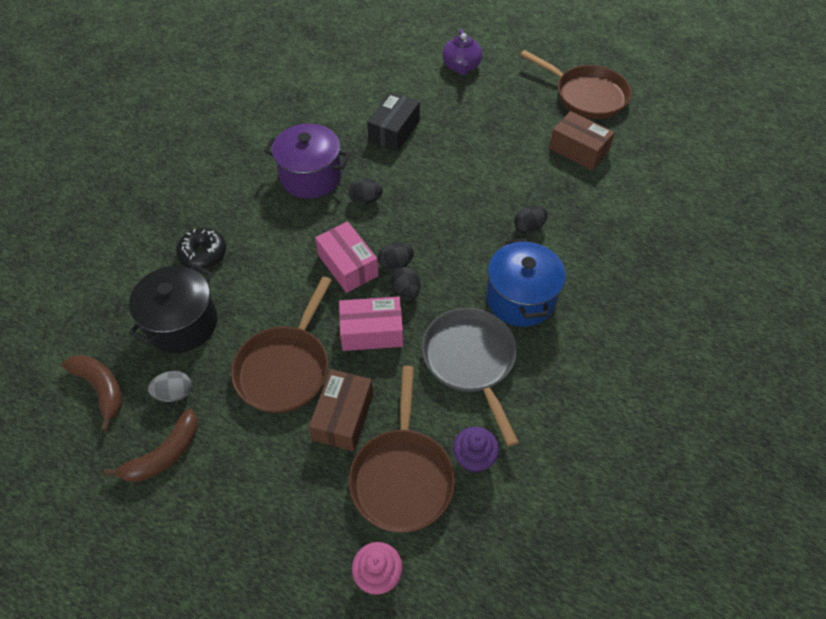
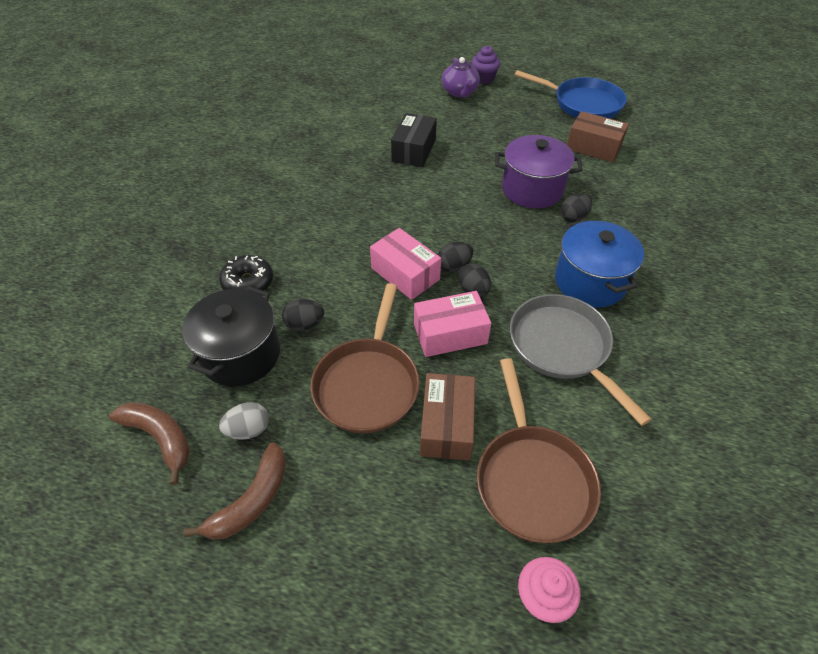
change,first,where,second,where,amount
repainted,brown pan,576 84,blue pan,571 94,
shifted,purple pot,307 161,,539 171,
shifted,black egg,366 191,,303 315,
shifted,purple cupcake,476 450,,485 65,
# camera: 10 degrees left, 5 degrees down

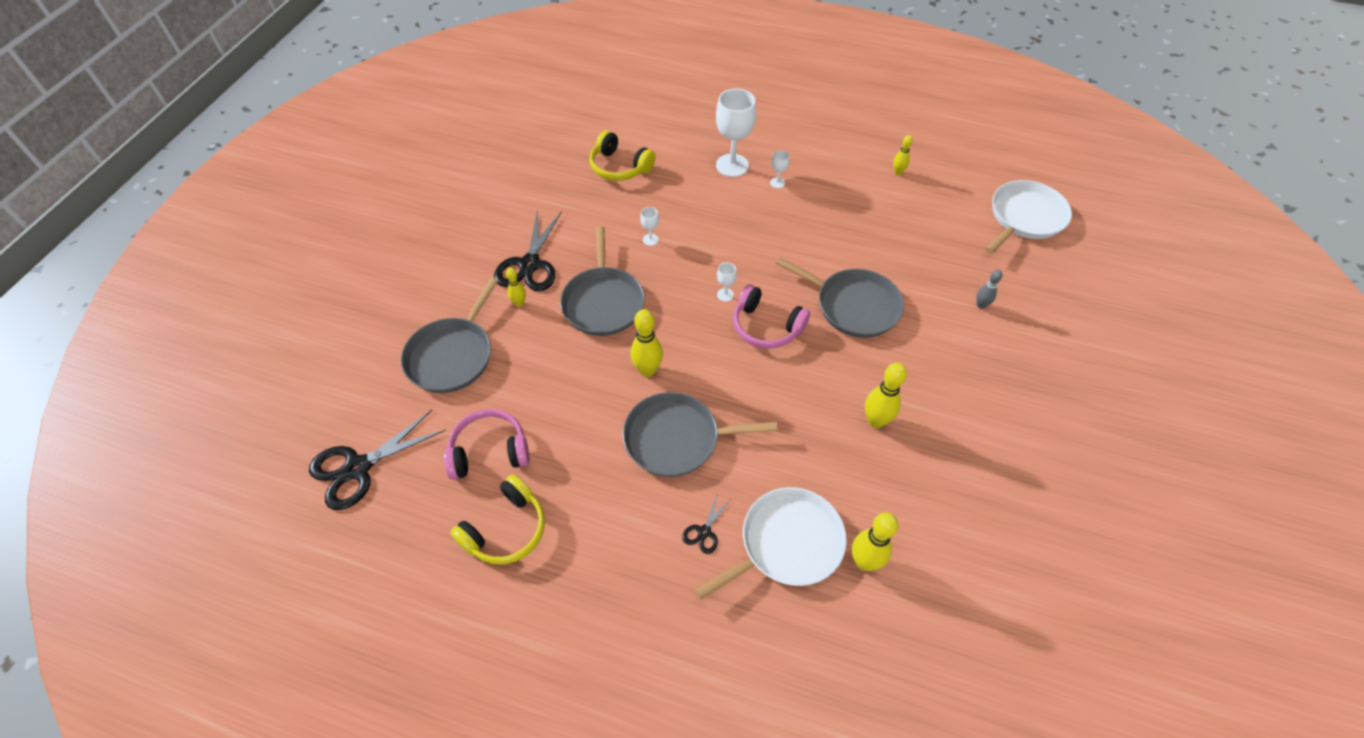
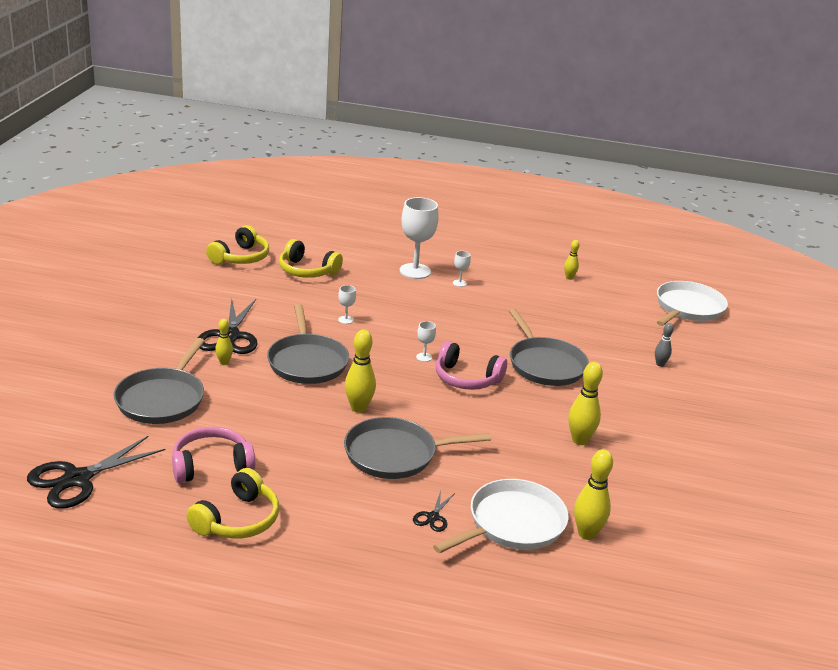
change,first,where,second,where,amount
rotated,grey pan,840 297,,549 347,45 degrees clockwise
new,,,yellow headphones,237 244,
# camera: 10 degrees left, 25 degrees down

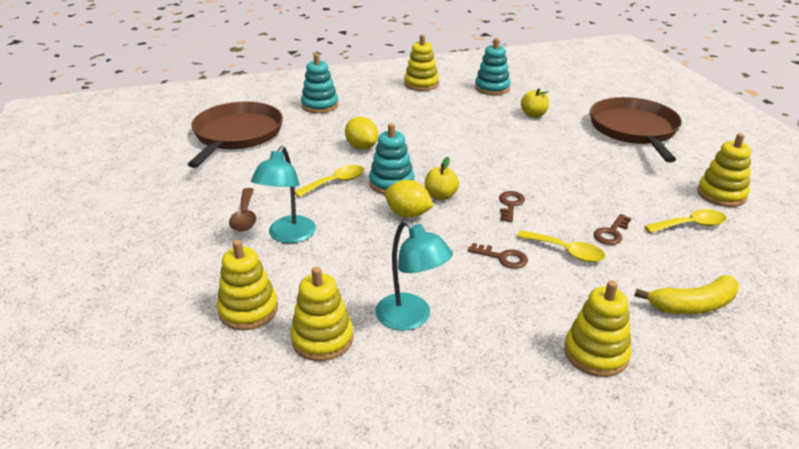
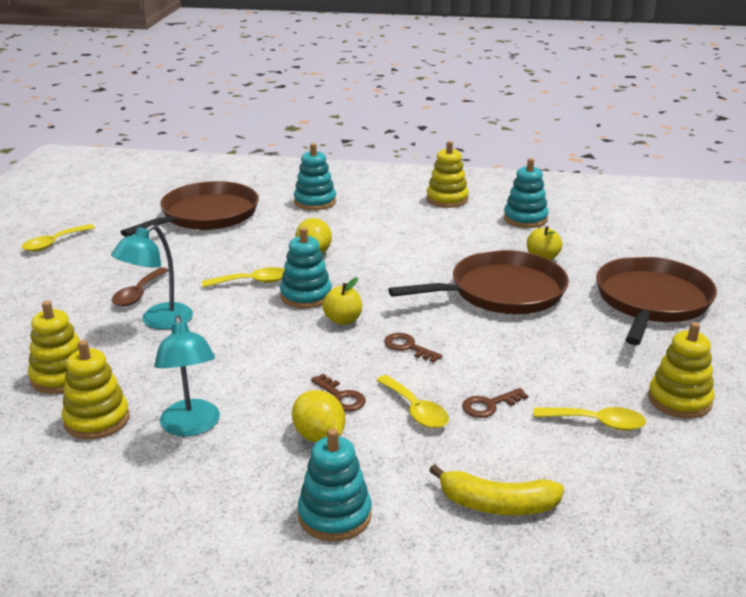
change,first,where,second,where,amount
shifted,yellow lemon,409 199,,318 416,
rotated,brown key,512 206,,413 348,90 degrees counterclockwise
repainted,yellow stacking toy,598 328,turquoise stacking toy,335 484,
new,,,yellow spoon,58 238,
new,,,brown pan,478 282,
# camera: 25 degrees right, 5 degrees down

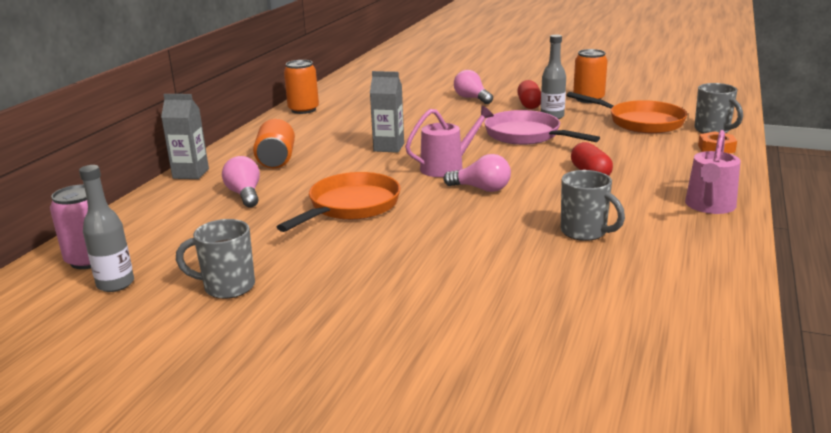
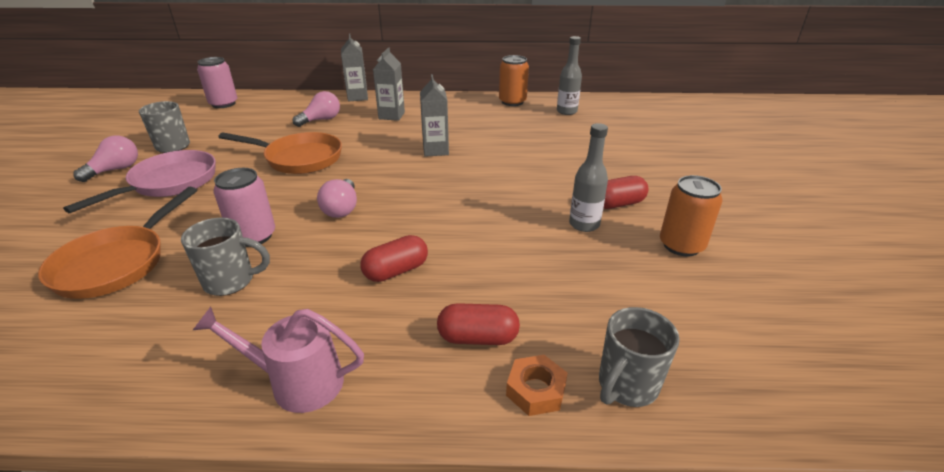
change,first,where,second,where,amount
shifted,pink light bulb,473 87,,106 158,
shifted,orange pan,627 113,,117 243,
gone,pink watering can,449 141,,,
shifted,pink pan,542 127,,139 181,
swapped,orange can,274 143,grey carton,389 84,
shifted,grey bottle,106 228,,569 75,
rotated,grey mug,593 205,,225 257,120 degrees counterclockwise
new,,,pink can,244 207,
new,,,red capsule,478 324,
# camera: 70 degrees right, 10 degrees up

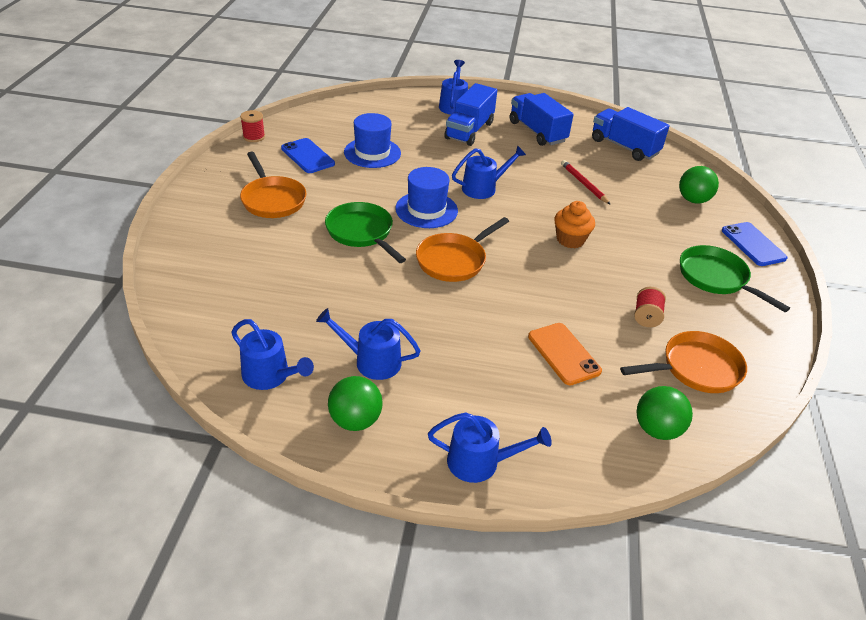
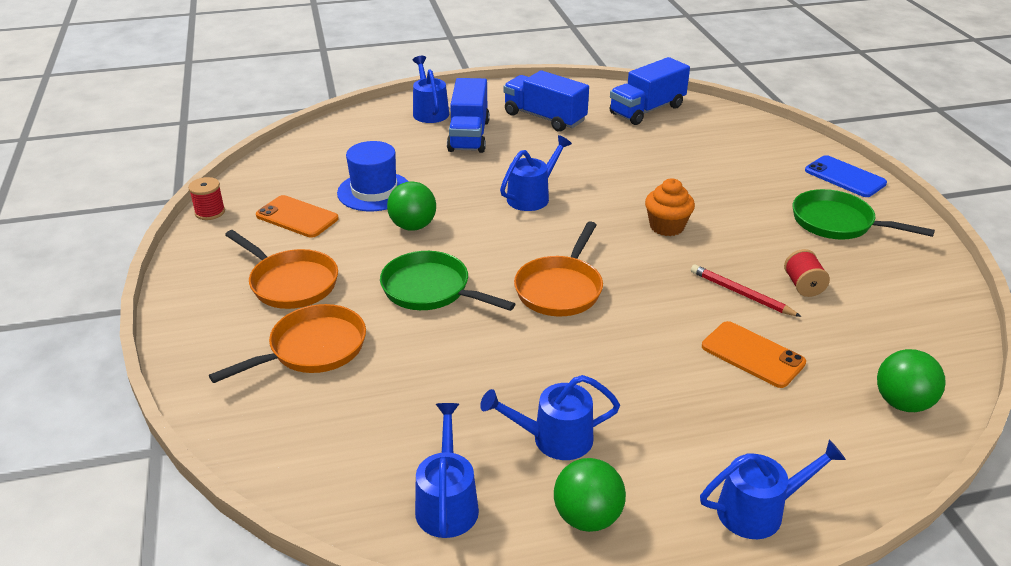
change,first,where,second,where,amount
rotated,blue truck,631 134,,650 91,60 degrees counterclockwise
repainted,blue phone,308 155,orange phone,297 216,
shifted,red pencil,586 182,,746 290,
shifted,green ball,699 185,,411 206,
gone,blue hat,426 197,,,
rotated,blue watering can,272 354,,447 470,105 degrees counterclockwise
shifted,orange pan,683 362,,287 343,
# camera: 20 degrees left, 5 degrees down

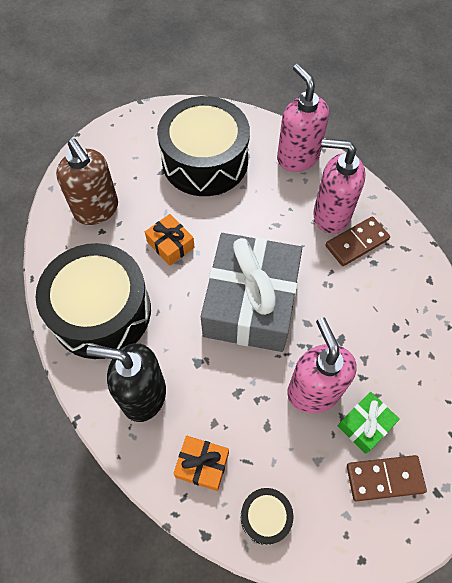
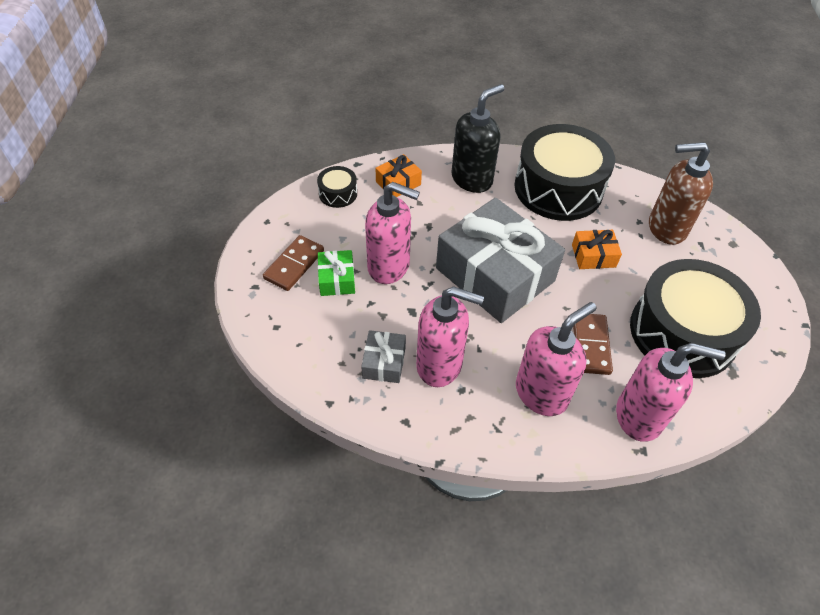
change,first,where,second,where,amount
shifted,brown domino,357 241,,593 344,
new,,,pink soap dispenser,450 336,
new,,,grey gift,383 356,
# camera: 125 degrees right, 10 degrees down

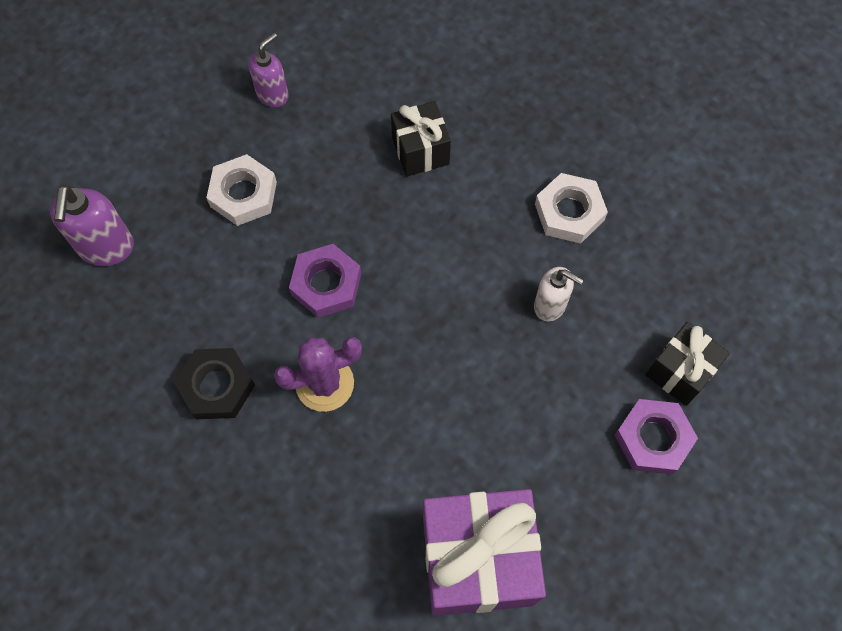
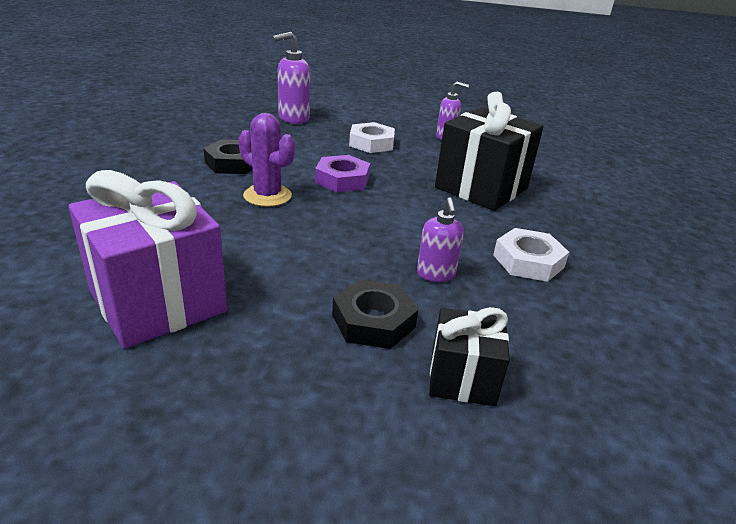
change,first,where,second,where,amount
scaled,black gift,421 139,,489 151,x1.82
repainted,white soap dispenser,559 294,purple soap dispenser,440 239,
gone,purple nut,656 437,,,
new,,,black nut,375 314,
# camera: 55 degrees right, 35 degrees down

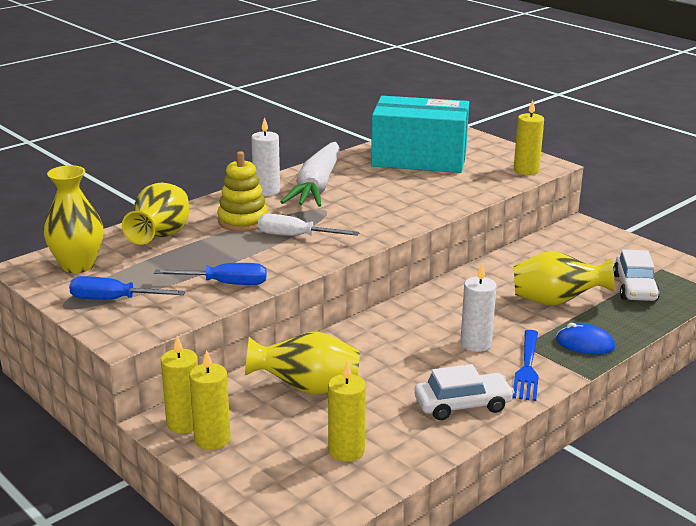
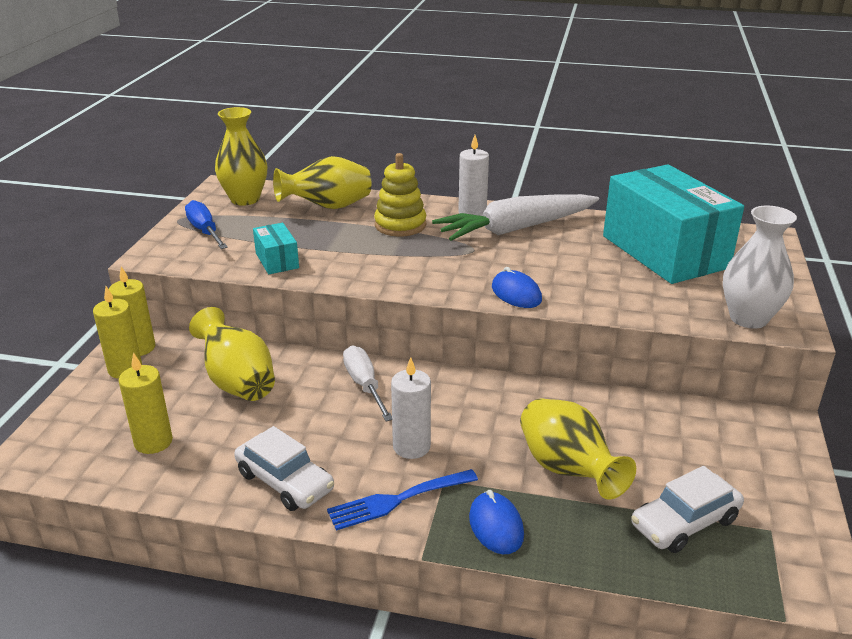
change,first,where,second,where,amount
swapped,yellow candle,529 137,white vase,760 267,
shifted,white screwdriver,309 225,,367 383,
swapped,blue screwdriver,210 274,turquoise box,276 248,
new,,,blue mouse,517 287,
# camera: 55 degrees right, 5 degrees up

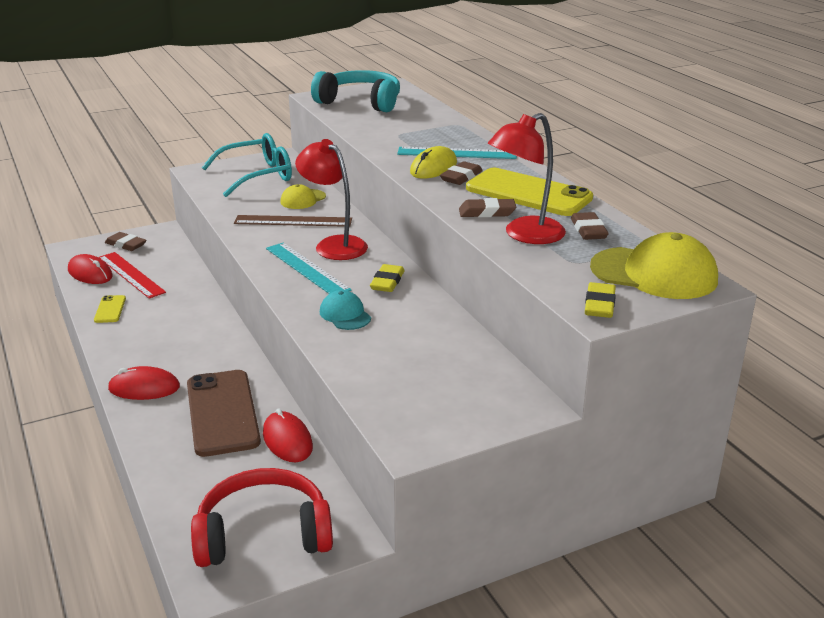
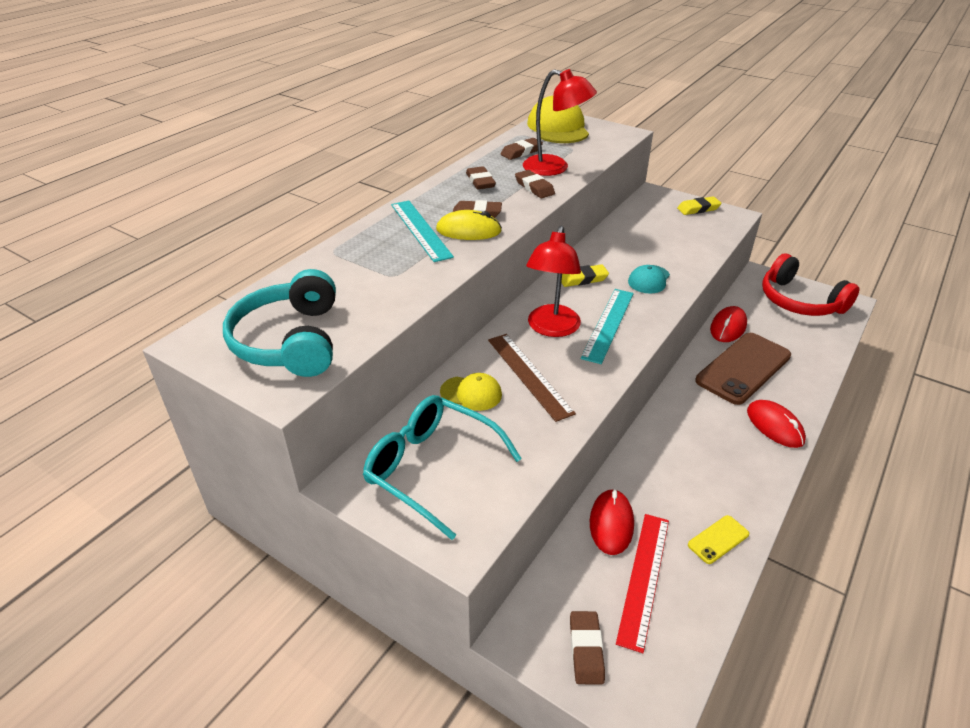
change,first,where,second,where,amount
swapped,yellow phone,529 192,brown eraser,481 178,
shifted,red mouse,90 269,,612 522,
shifted,yellow eraser,600 300,,699 206,
# camera: 120 degrees left, 10 degrees up

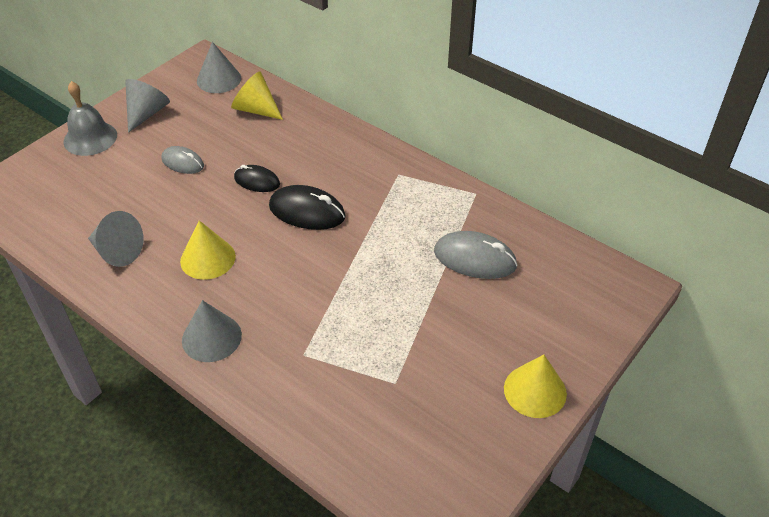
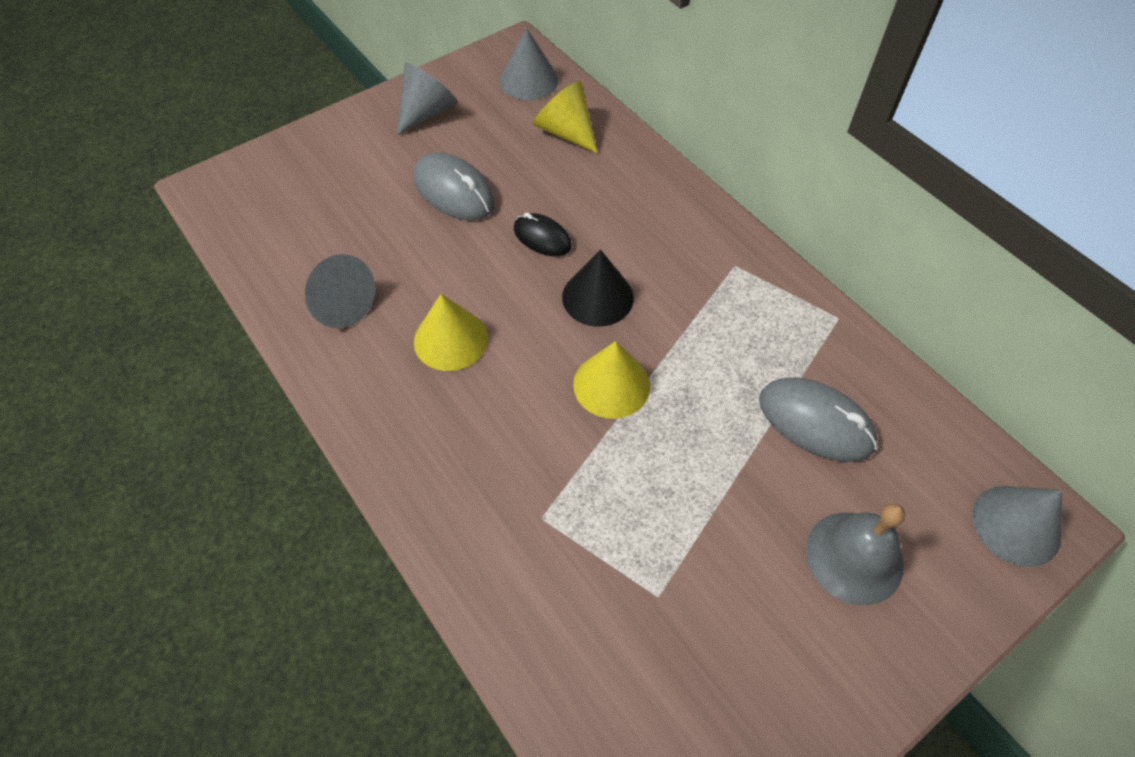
change,first,where,second,where,amount
shifted,grey bell,90 118,,855 554,
scaled,grey mouse,183 160,,454 186,x1.58
swapped,black mouse,307 207,black cone,598 288,
shifted,grey cone,212 331,,1017 526,
shifted,yellow cone,535 386,,611 380,
# camera: 15 degrees right, 10 degrees up

